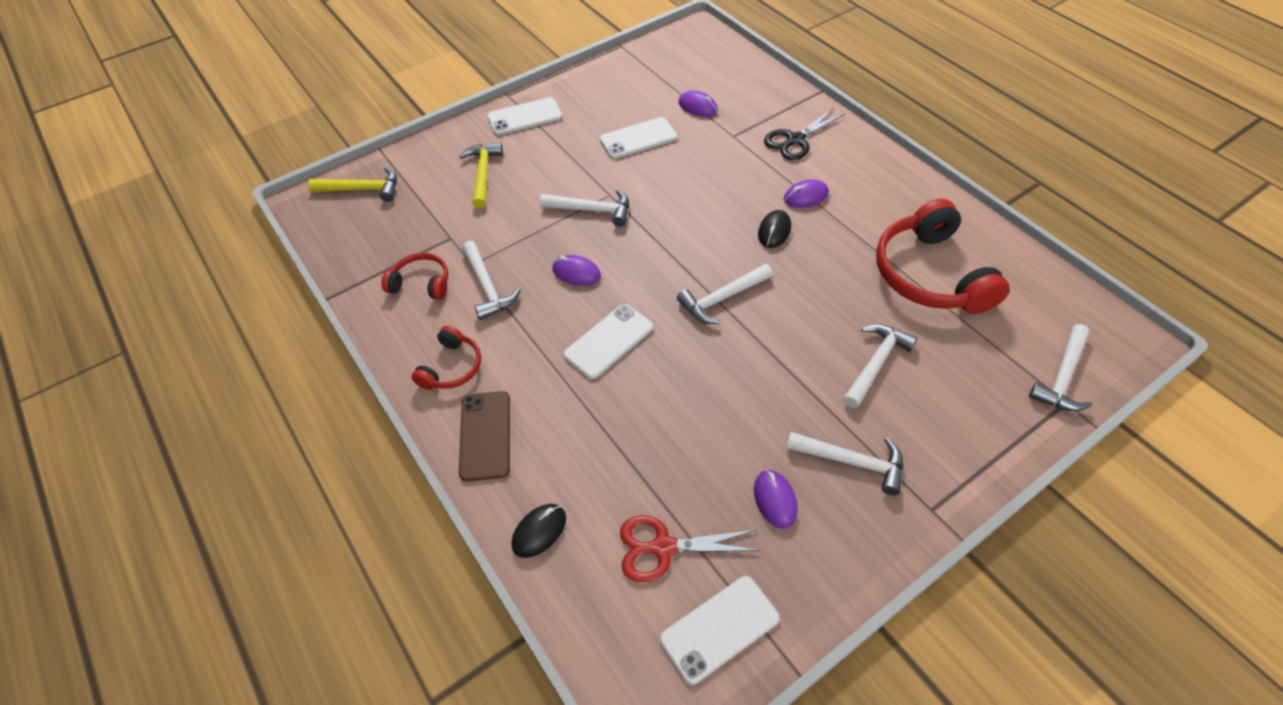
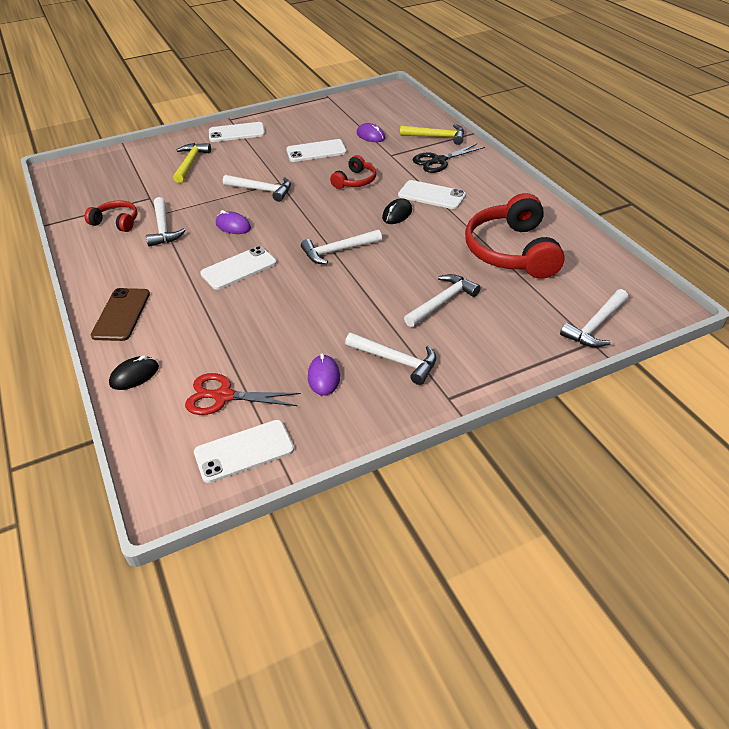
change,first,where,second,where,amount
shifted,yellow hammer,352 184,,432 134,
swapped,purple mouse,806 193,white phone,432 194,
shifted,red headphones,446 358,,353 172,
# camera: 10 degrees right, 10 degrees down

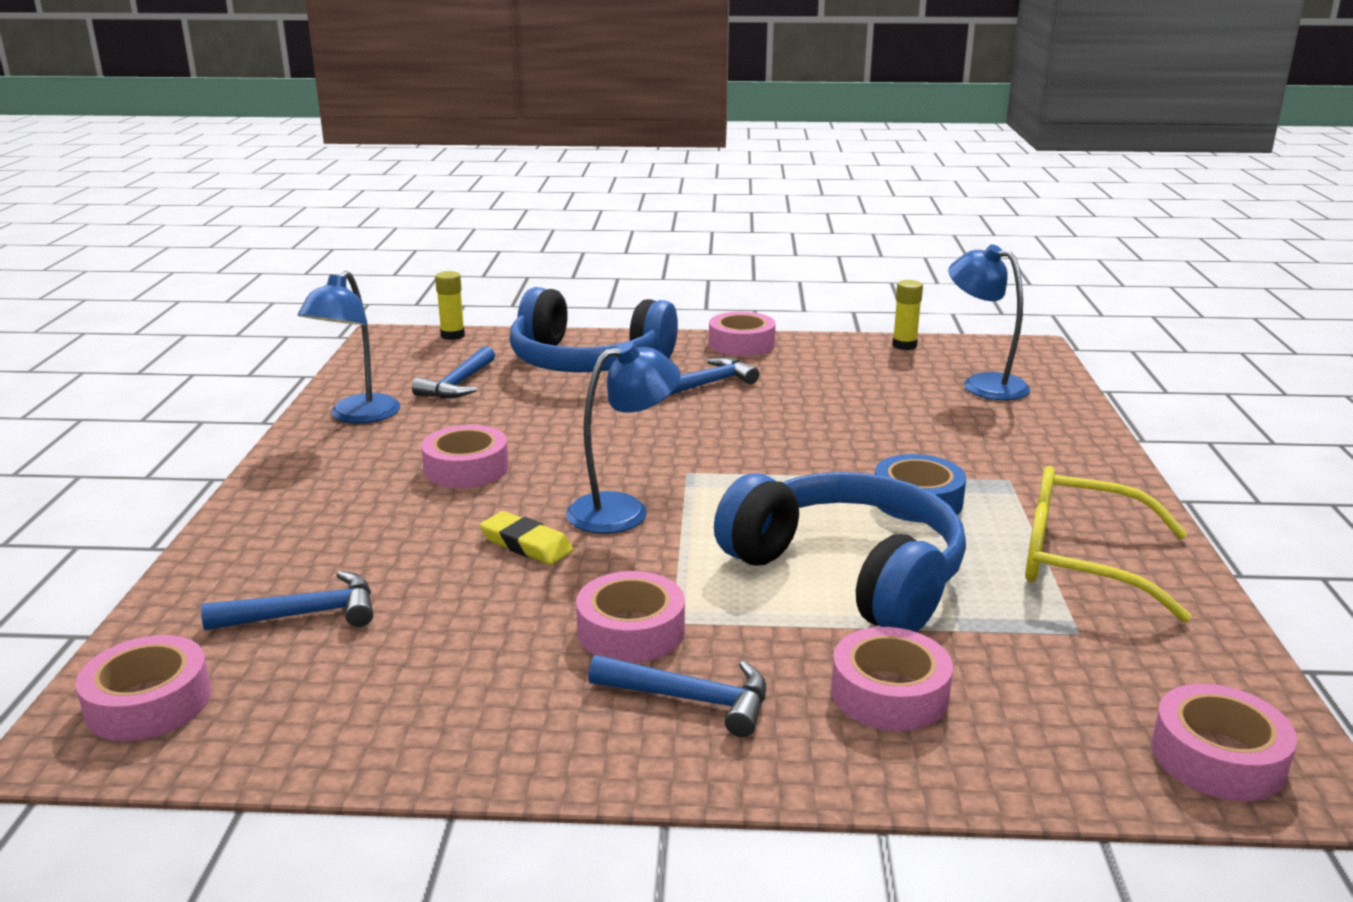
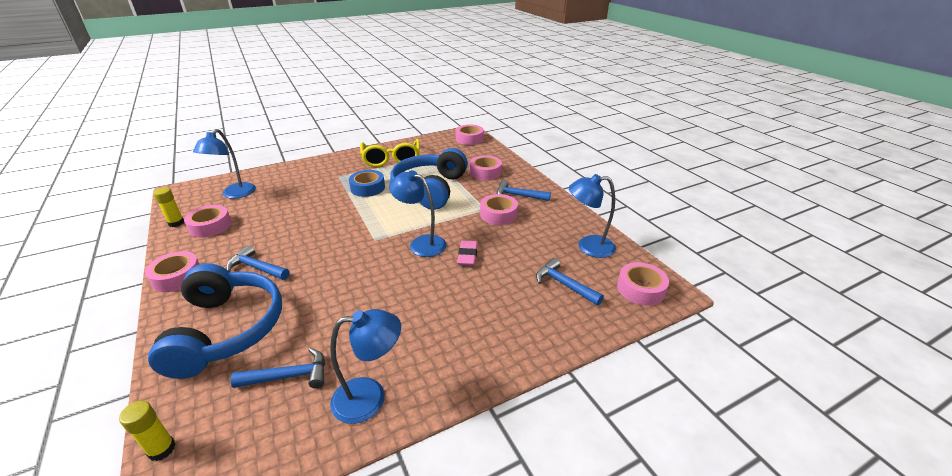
change,first,where,second,where,amount
shifted,pink tape,465 456,,208 221,
repainted,yellow eraser,527 538,pink eraser,467 253,
rotated,blue hammer,677 696,,524 190,60 degrees counterclockwise
new,,,blue lamp,592 216,
# camera: 120 degrees left, 10 degrees up

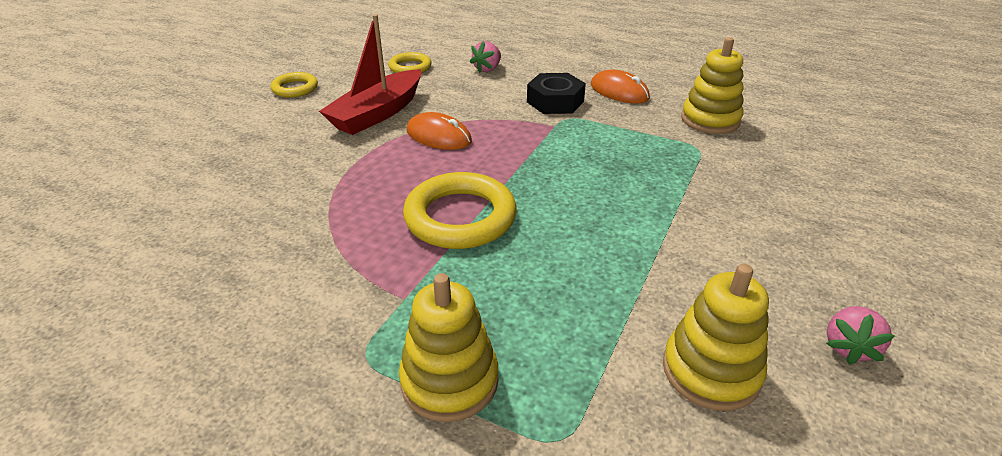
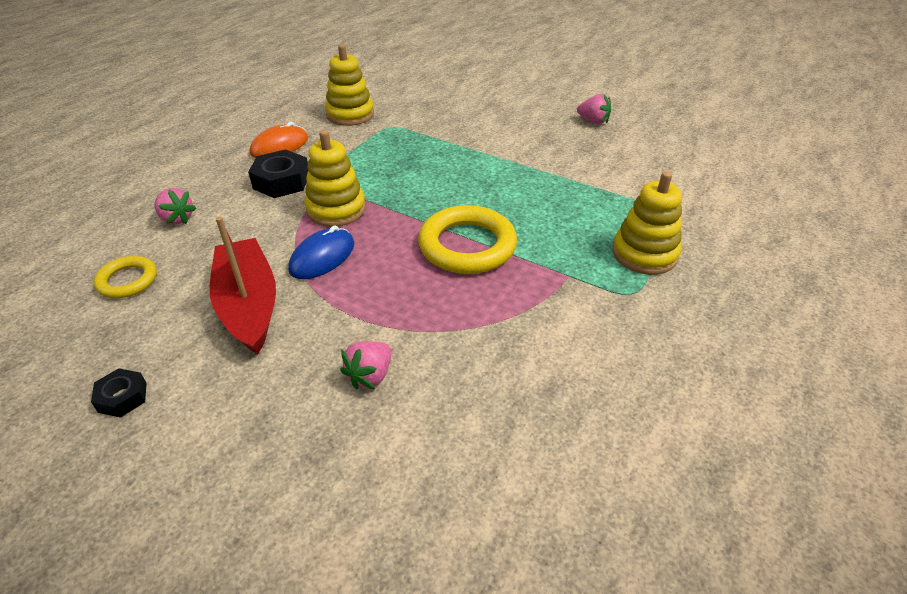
change,first,where,second,where,amount
rotated,red boat,370 74,,243 285,150 degrees counterclockwise
swapped,yellow ring,294 84,black nut,119 393,
repainted,orange mouse,439 131,blue mouse,321 252,
shifted,yellow stacking toy,716 337,,335 178,
new,,,pink strawberry,365 365,
# camera: 85 degrees left, 5 degrees up

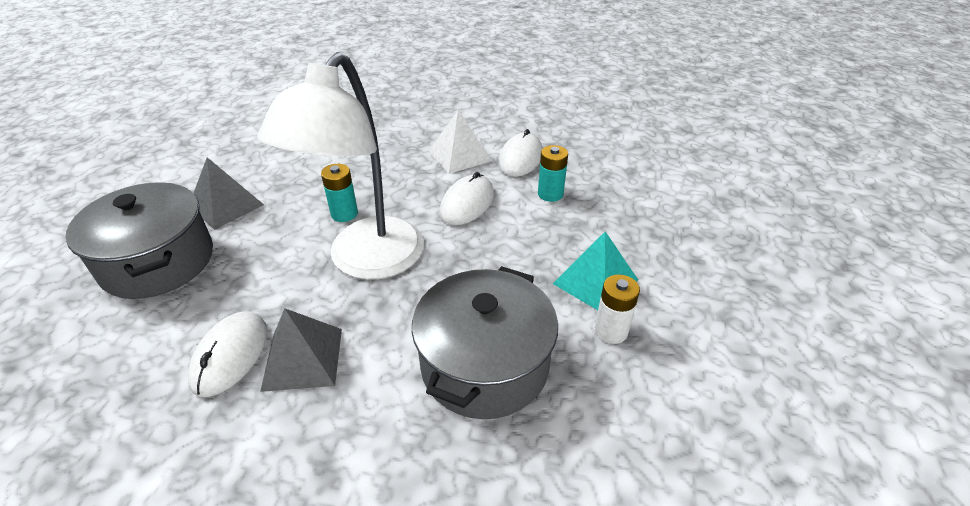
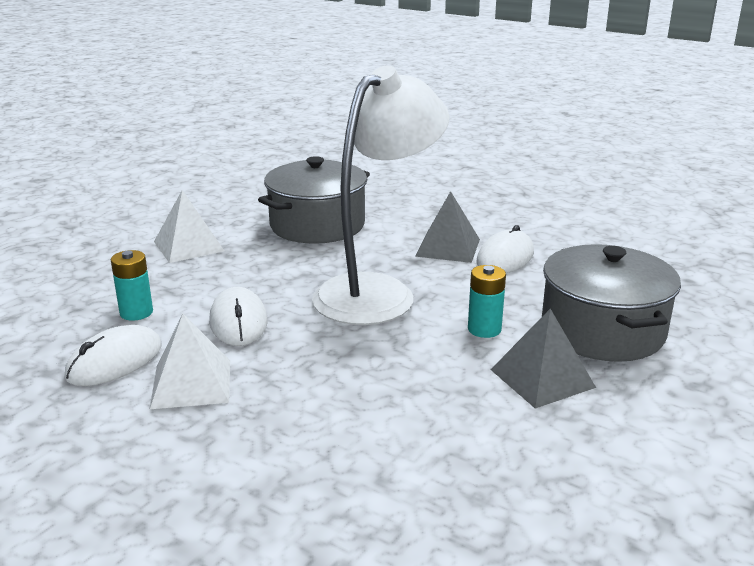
change,first,where,second,where,amount
shifted,turquoise battery,339 193,,487 301,
rotated,white mouse,466 198,,238 316,60 degrees counterclockwise
repainted,turquoise pyramid,595 270,white pyramid,189 226,
gone,white battery,617 309,,,
# camera: 160 degrees left, 15 degrees down

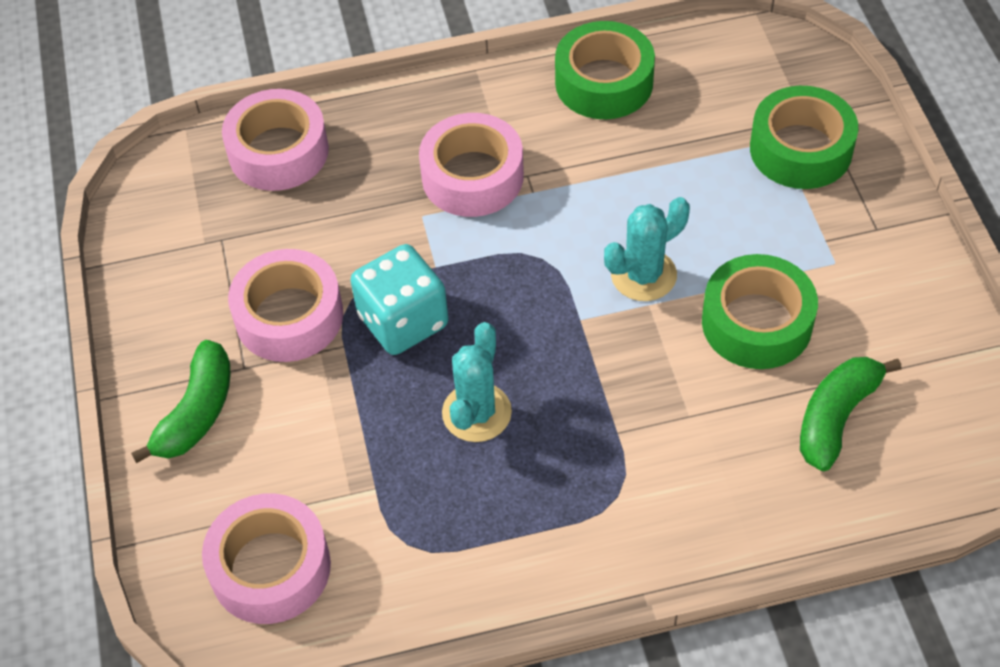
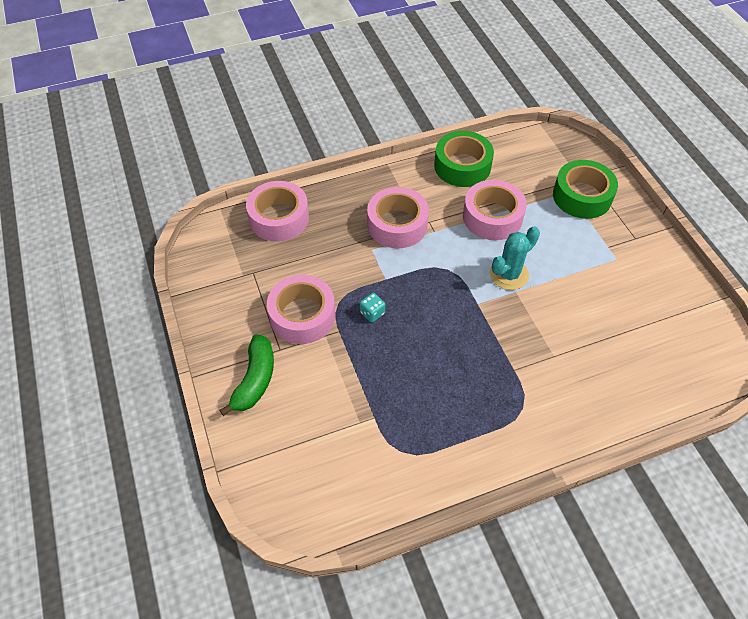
change,first,where,second,where,amount
scaled,turquoise dice,399 299,,372 308,x0.45
gone,green tape,760 311,,,
gone,turquoise cactus,477 382,,,
gone,green banana,851 414,,,
shifted,pink tape,266 558,,495 210,
# camera: 10 degrees left, 0 degrees up

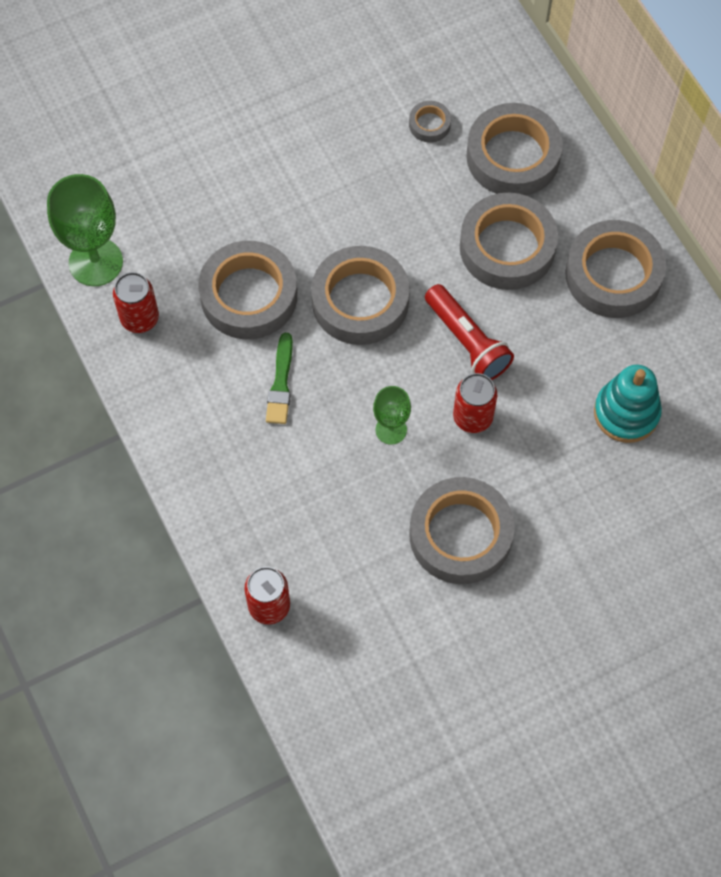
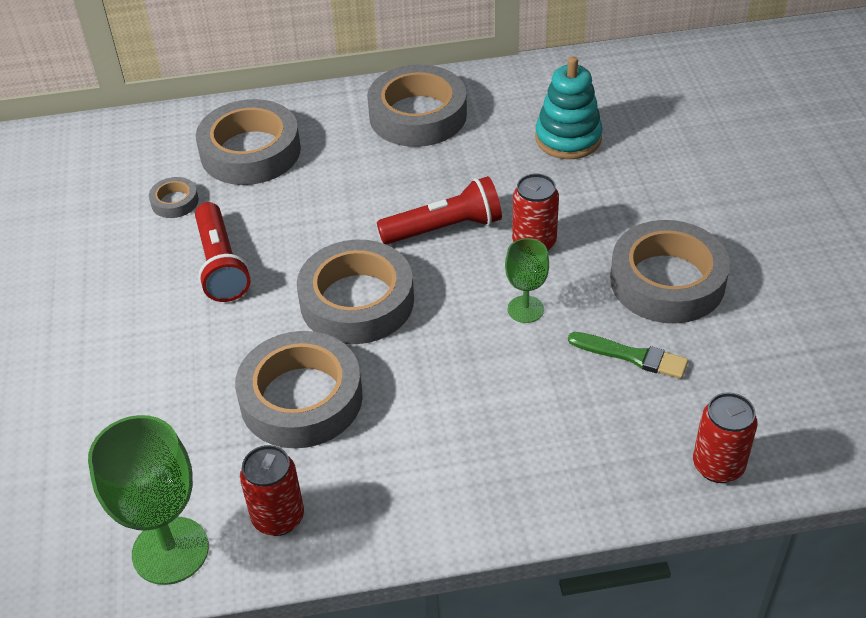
change,first,where,second,where,amount
gone,grey tape,509 241,,,
shifted,green brush,279 378,,628 355,
new,,,red flashlight,223 252,
# camera: 70 degrees left, 20 degrees down

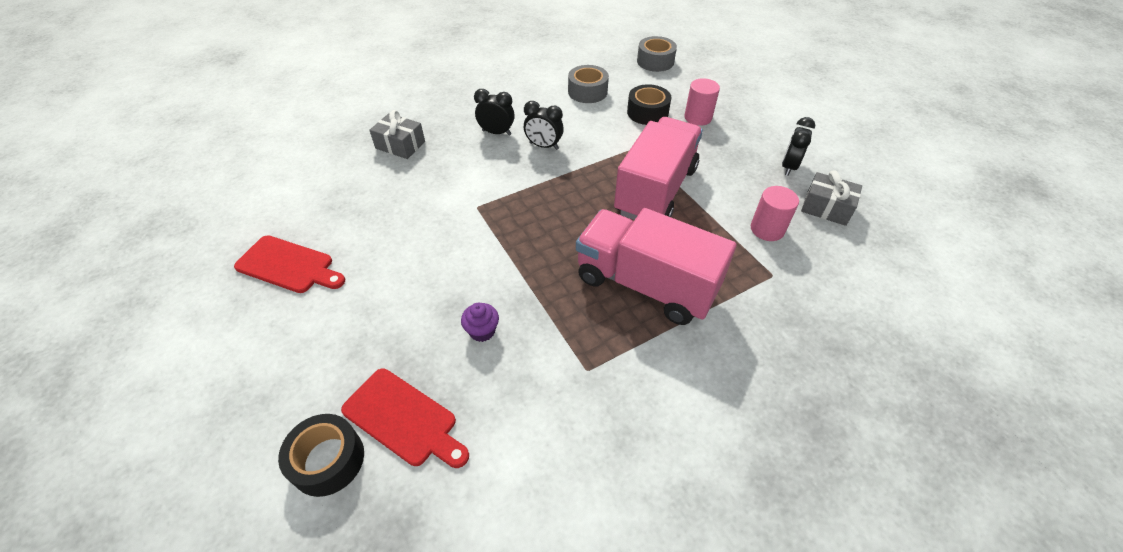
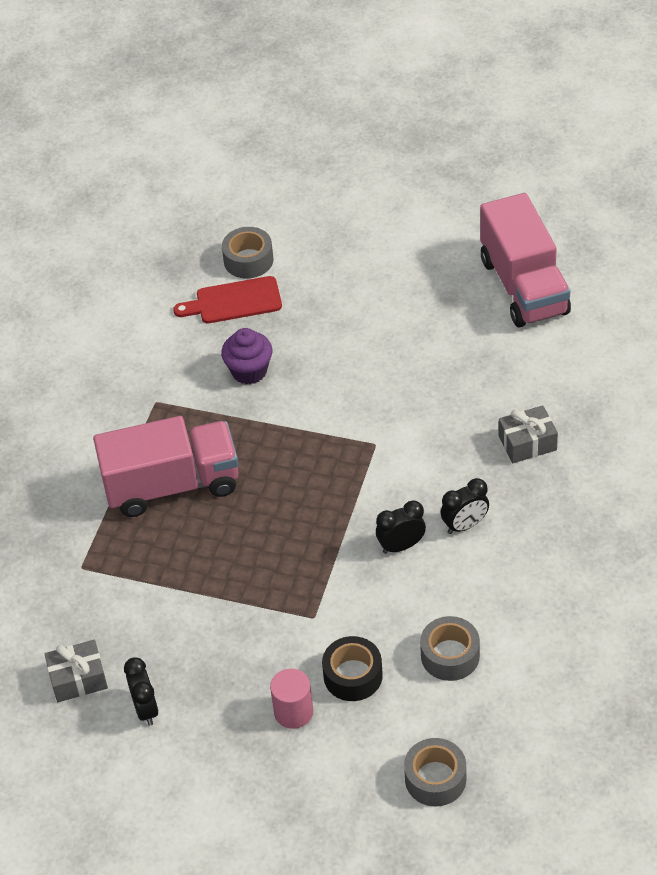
change,first,where,second,where,amount
shifted,pink truck,658 168,,525 260,
gone,pink cylinder,775 213,,,
gone,red cutting board,289 264,,,
scaled,purple cupcake,480 322,,246 356,x1.57
repainted,black tape,321 455,grey tape,247 253,
# camera: 140 degrees right, 0 degrees up

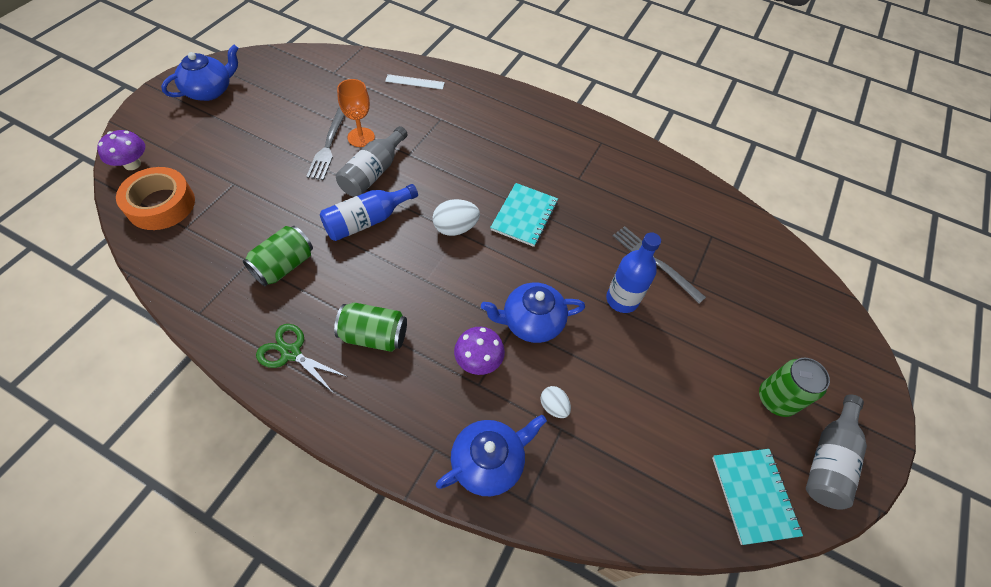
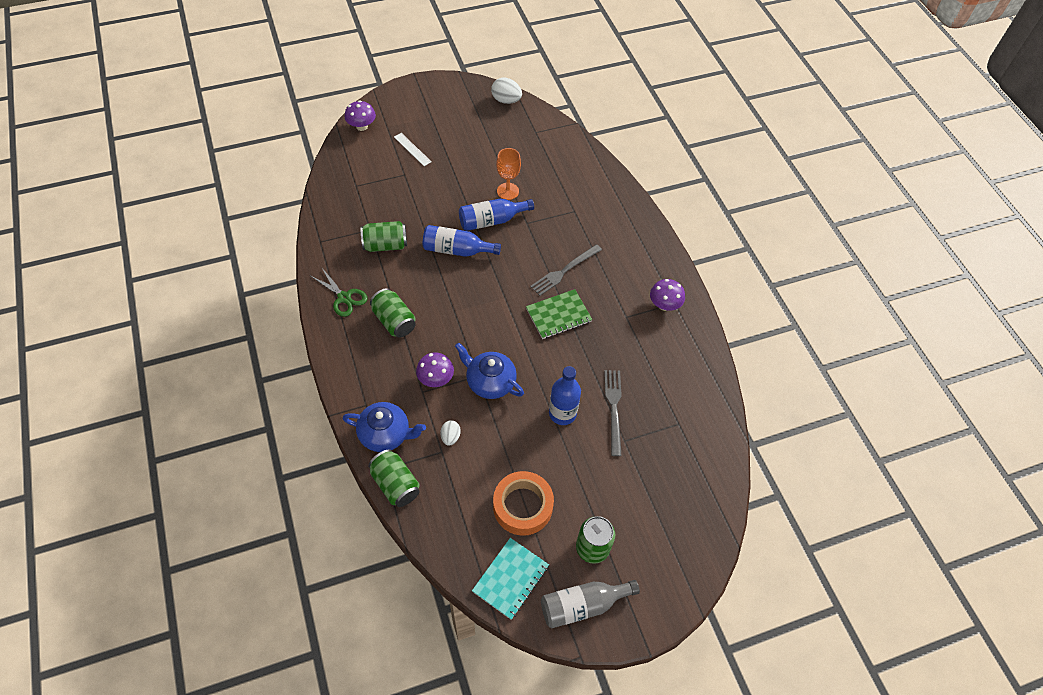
change,first,where,second,where,amount
gone,blue teapot,200 73,,,
shifted,white ruler,415 82,,413 149,
shifted,grey fork,325 143,,566 270,
repainted,grey bottle,372 161,blue bottle,496 215,
shifted,orange tape,155 198,,523 503,
repainted,turquoise notebook,524 215,green notebook,559 314,
shifted,white egg,456 217,,506 91,
rotated,green scissors,302 358,,339 292,150 degrees clockwise
new,,,purple mushroom,667 295,
new,,,green can,394 478,
# camera: 45 degrees right, 0 degrees up

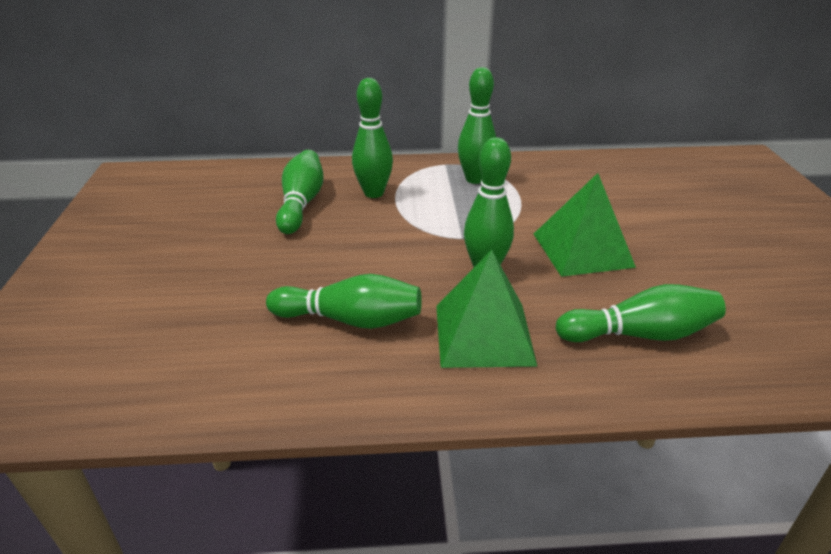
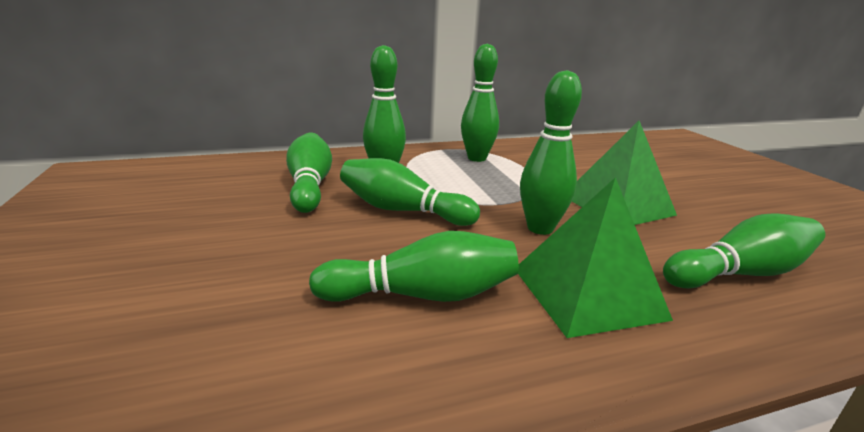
change,first,where,second,where,amount
new,,,green bowling pin,410 192,
# camera: 15 degrees left, 10 degrees down

